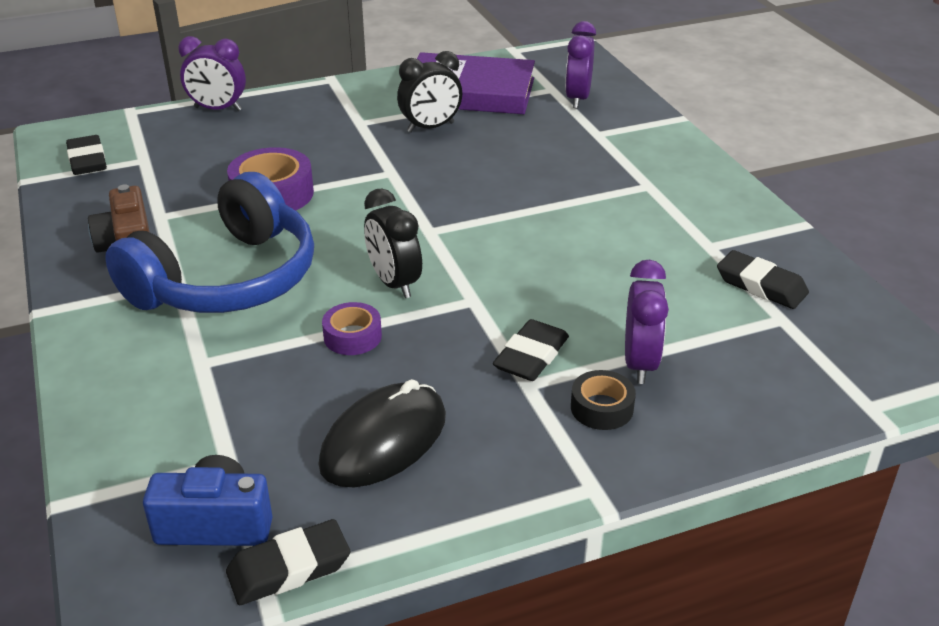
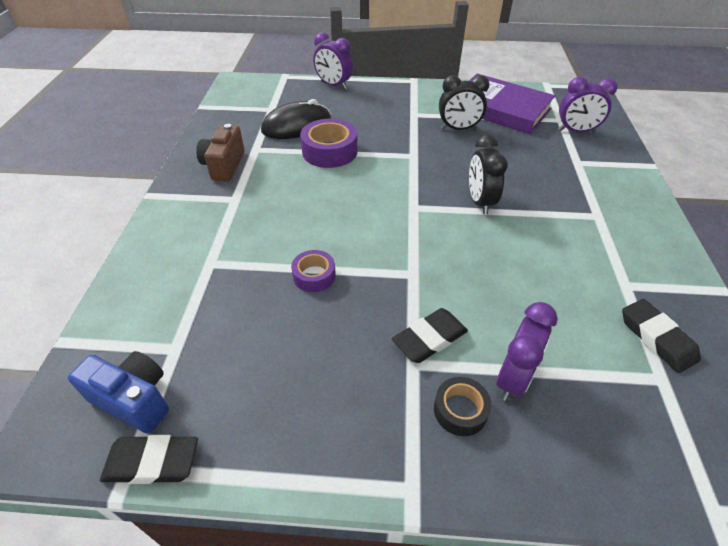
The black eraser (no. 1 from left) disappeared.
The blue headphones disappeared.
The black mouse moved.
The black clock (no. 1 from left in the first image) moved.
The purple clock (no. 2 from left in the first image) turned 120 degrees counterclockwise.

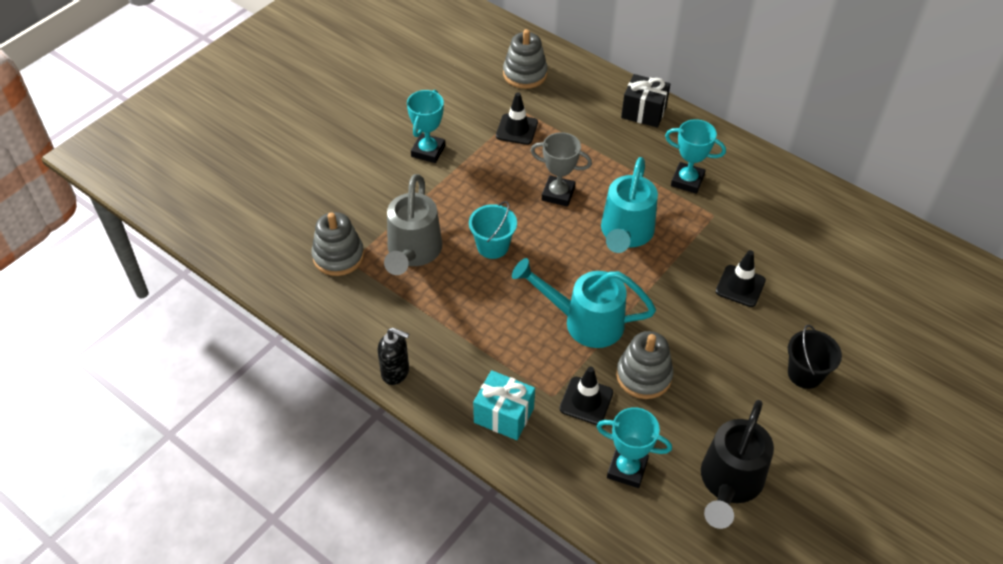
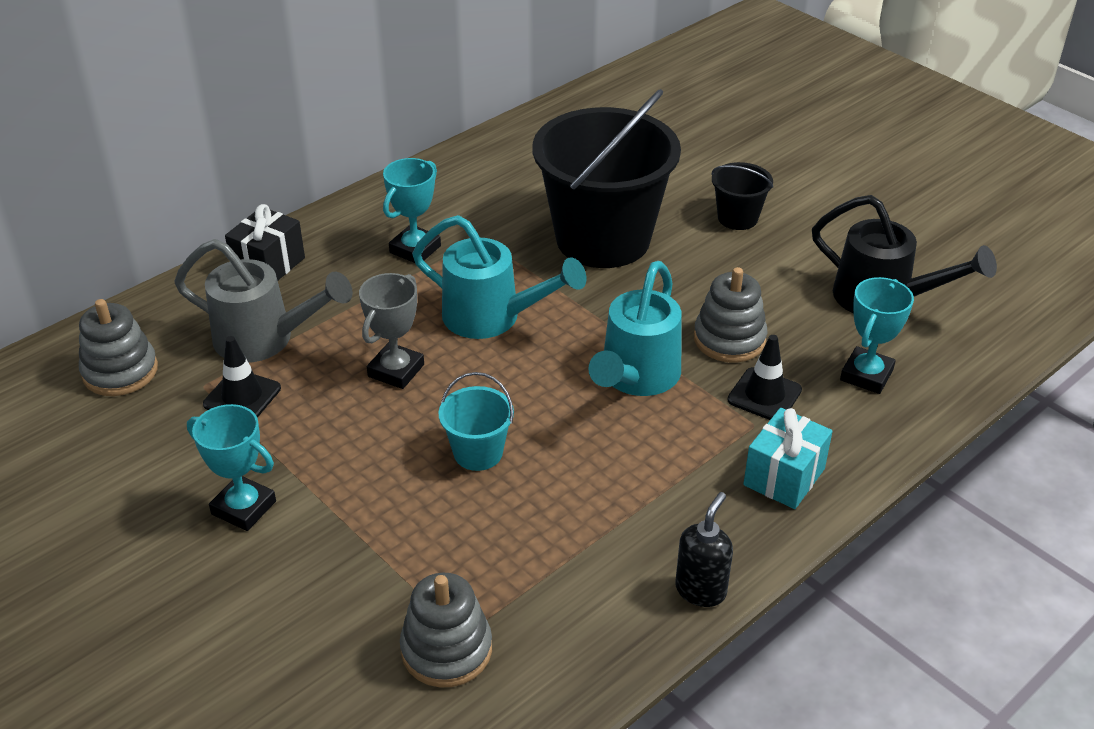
The grey watering can moved.
The black traffic cone (no. 3 from left) was replaced by the black bucket (no. 1 from left).

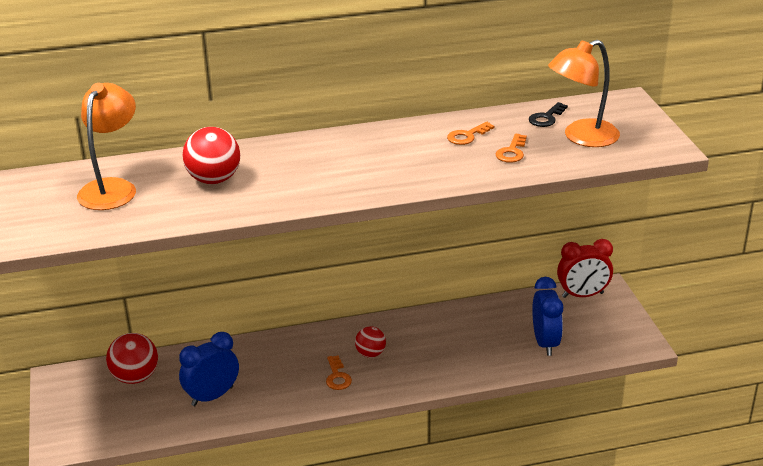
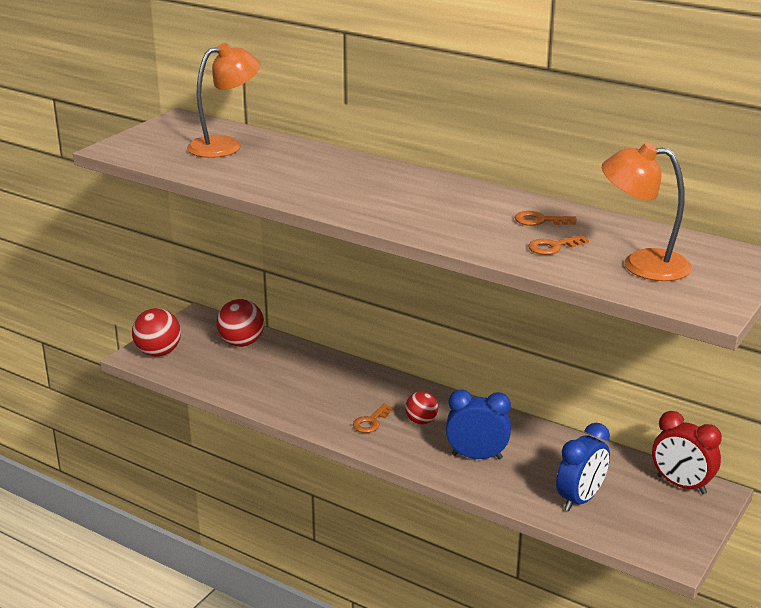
The black key disappeared.
The blue clock (no. 1 from left) moved.
The red ball (no. 2 from left in the first image) moved.

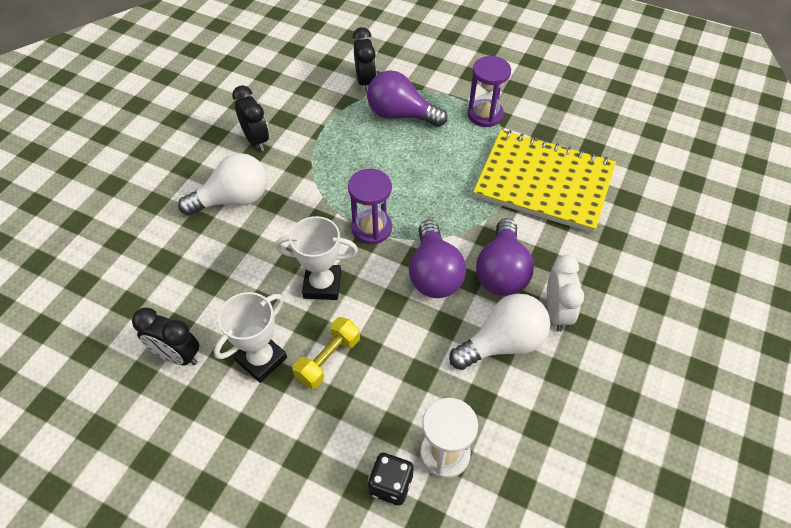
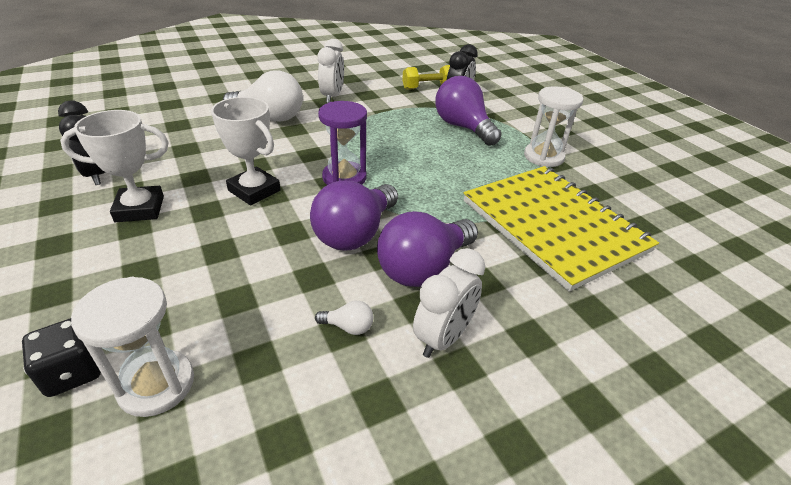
The yellow dumbbell moved.
The black clock (no. 2 from left) became the white clock (no. 1 from left).
The purple hourglass (no. 2 from left) became the white hourglass (no. 2 from left).
The white light bulb (no. 2 from left) changed to 0.41 times the size.

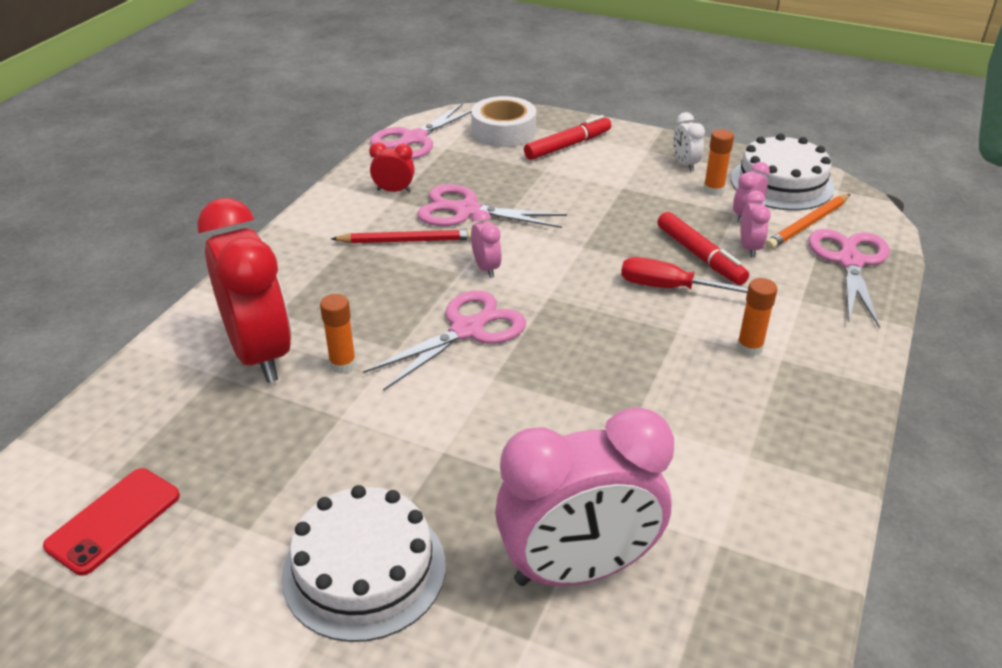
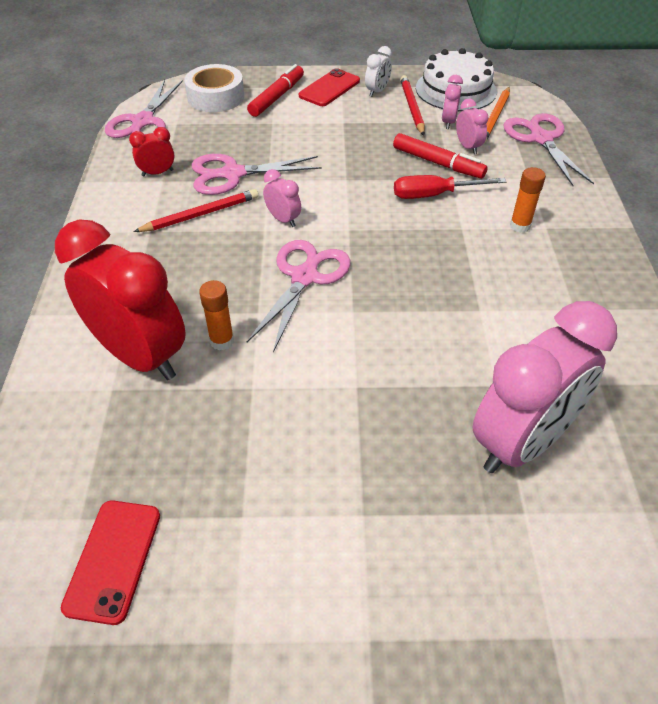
The white cake (no. 1 from left) disappeared.
The red phone (no. 2 from left) appeared.
The orange glue stick (no. 2 from left) was replaced by the red pencil (no. 2 from left).
The white clock turned 105 degrees counterclockwise.

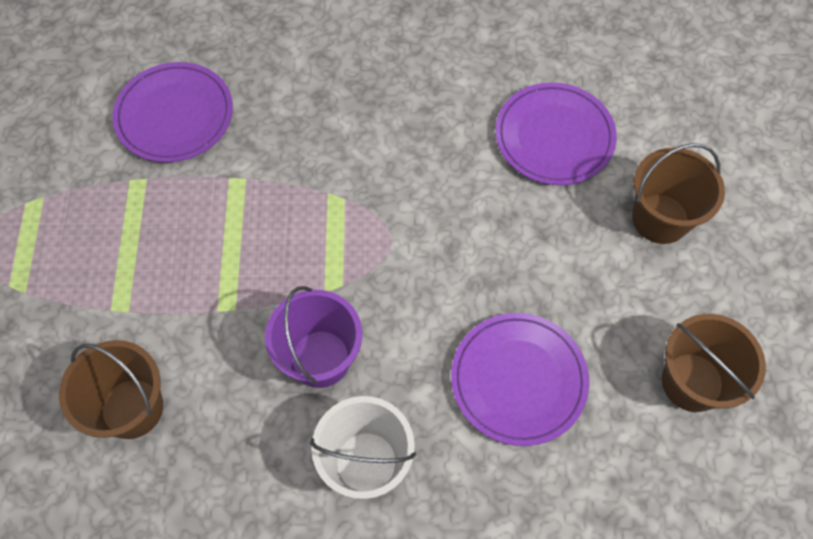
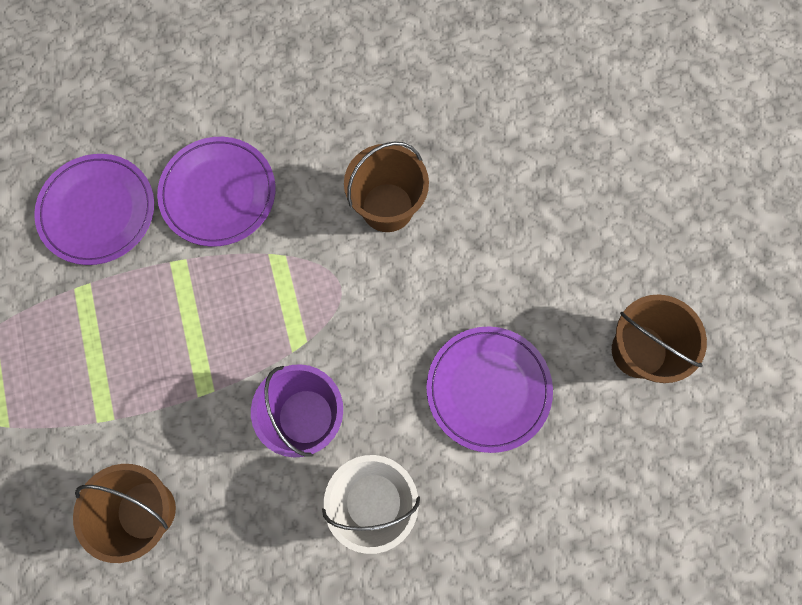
The purple plate (no. 3 from left in the first image) moved.
The brown bucket (no. 2 from left) moved.

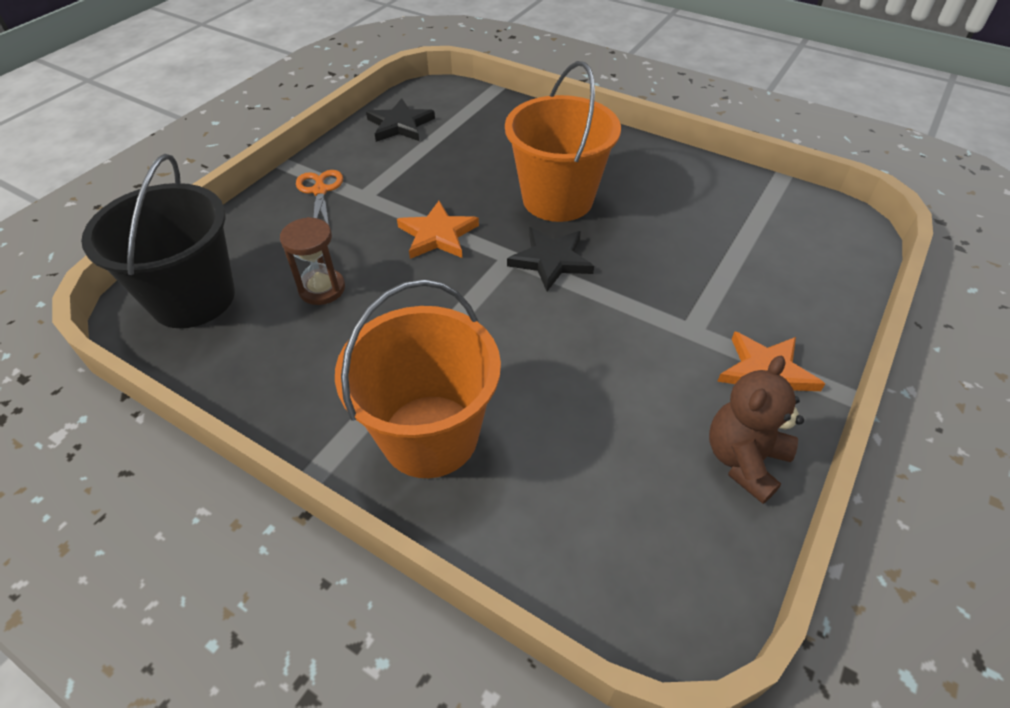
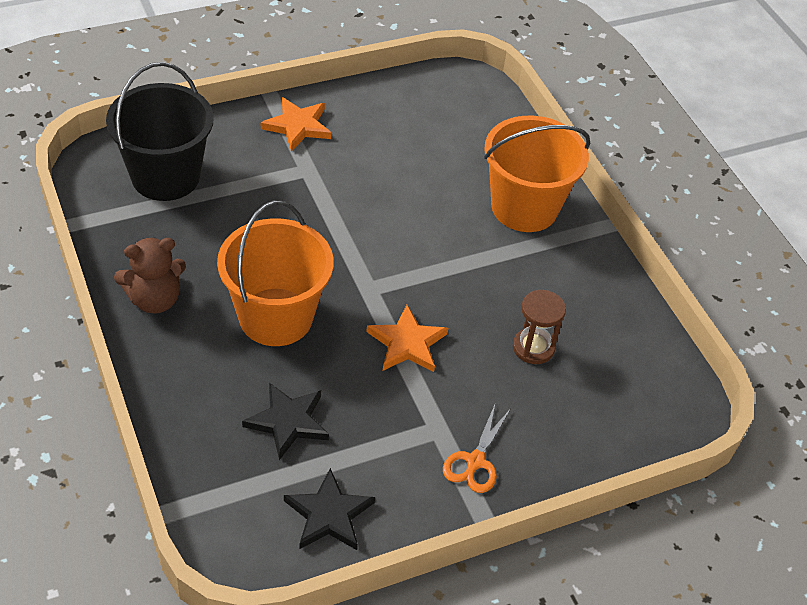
The black bucket moved.
The black star (no. 2 from left in the first image) moved.
The brown teddy bear moved.

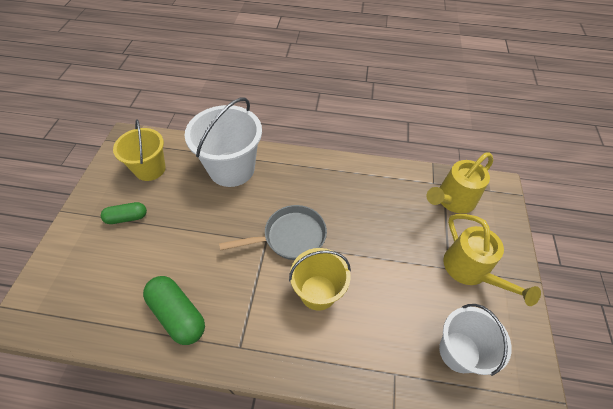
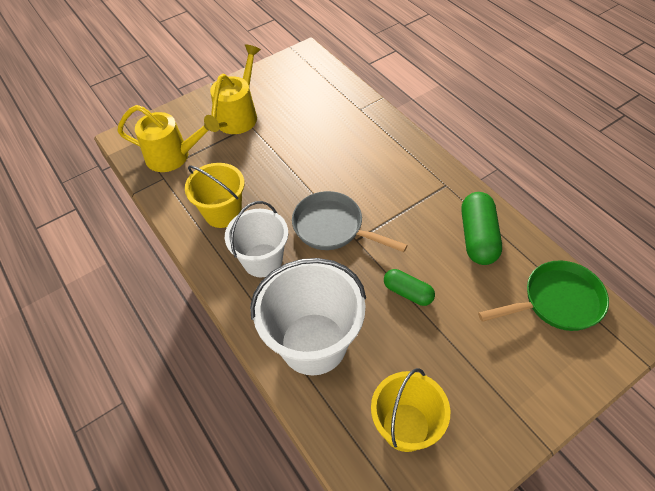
The green pan appeared.
The green capsule (no. 1 from left) moved.
The yellow bucket (no. 2 from left in the first image) moved.
The white bucket (no. 2 from left in the first image) moved.

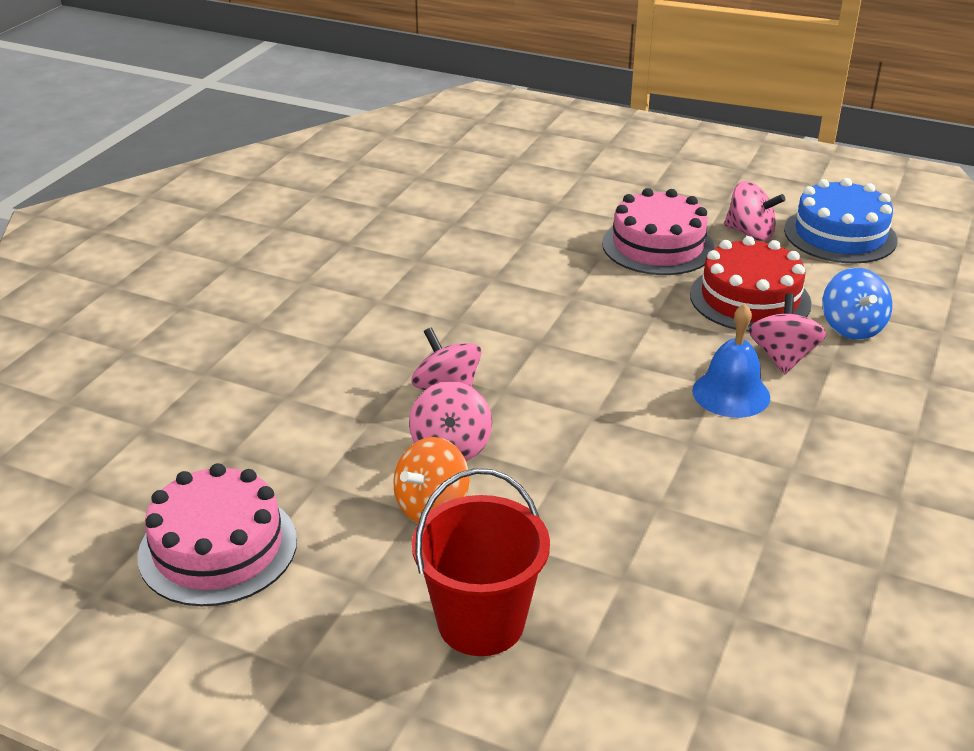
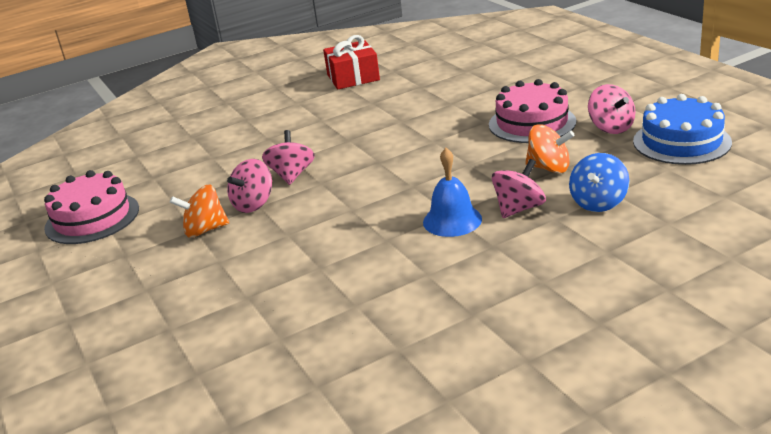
The red bucket disappeared.
The red gift appeared.
The red cake was replaced by the orange spinning top (no. 2 from left).

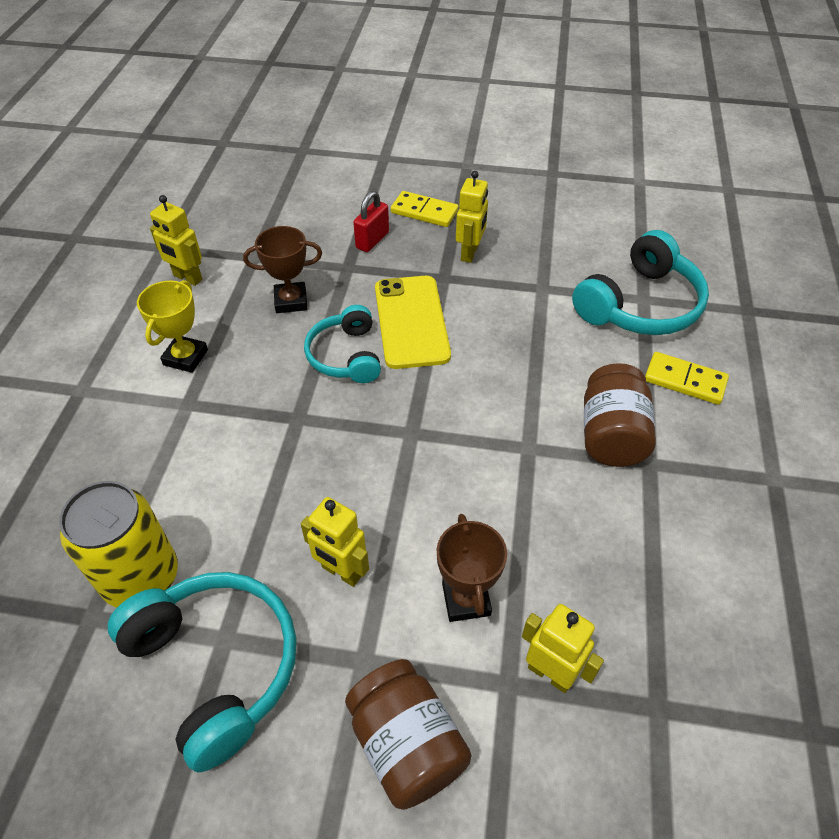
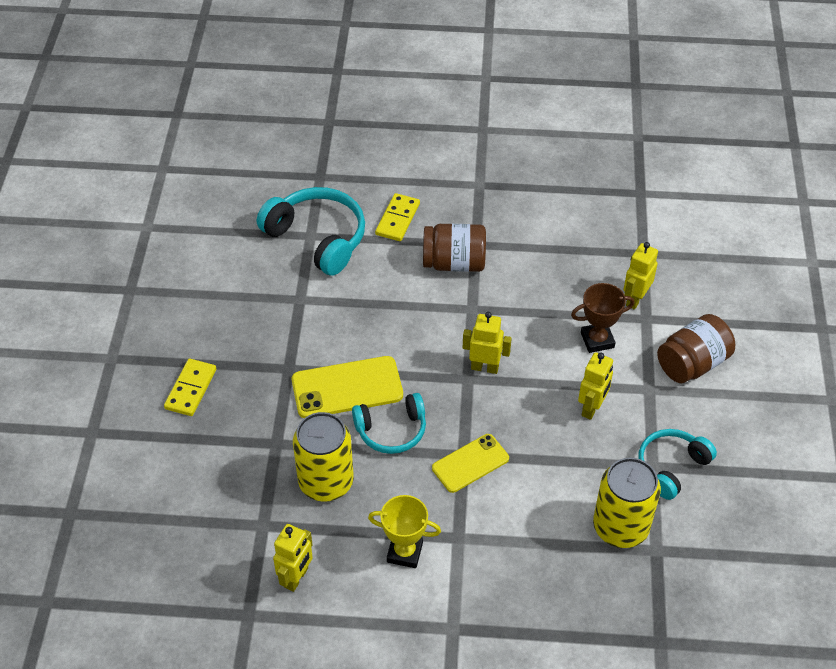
The red padlock disappeared.
The yellow phone (no. 2 from left) appeared.
The yellow robot (no. 3 from left in the first image) moved.
The brown trophy (no. 1 from left) was replaced by the yellow can (no. 1 from left).
The turquoise headphones (no. 1 from left in the first image) changed to 0.64 times the size.

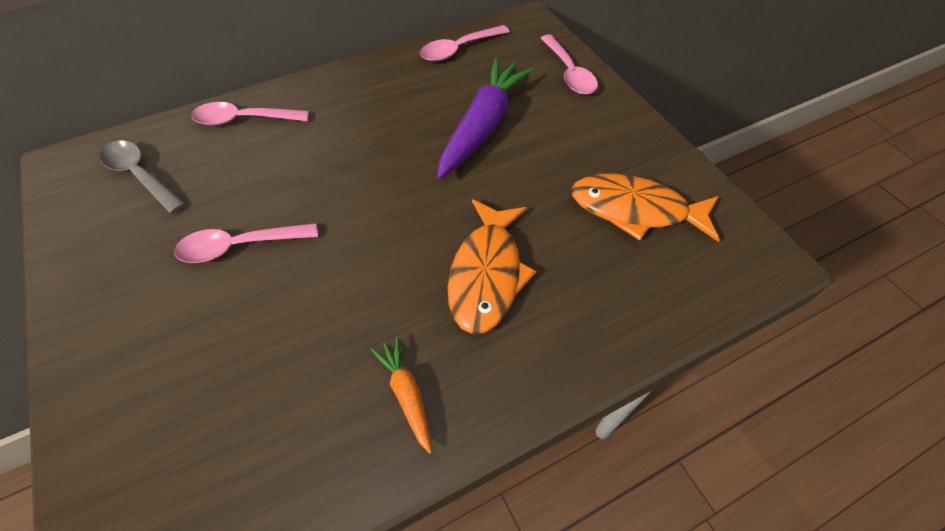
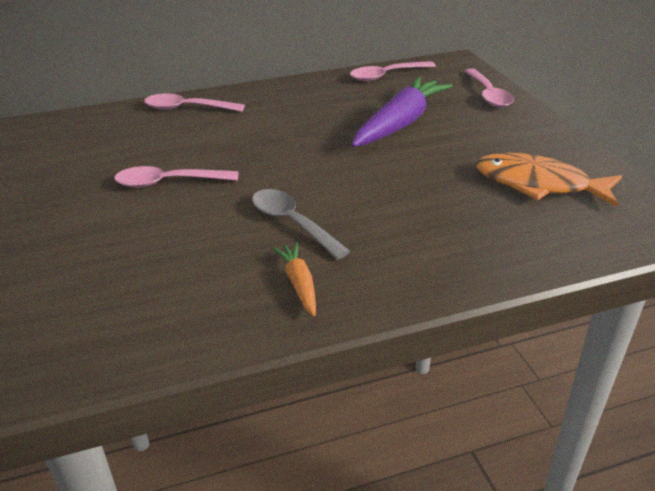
The orange fish (no. 1 from left) disappeared.
The grey spoon moved.

